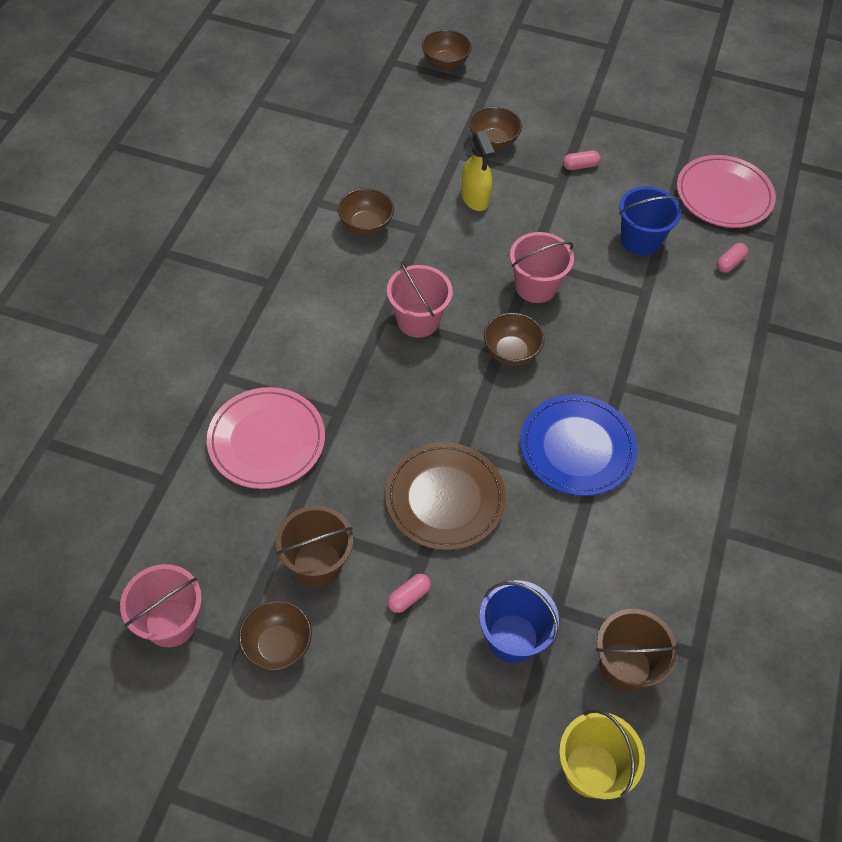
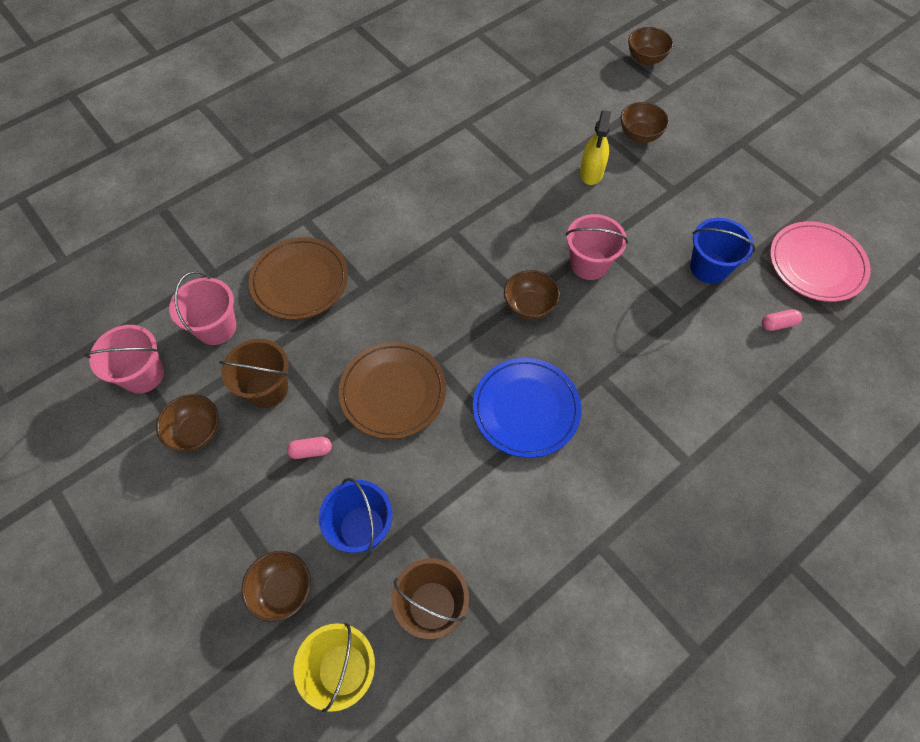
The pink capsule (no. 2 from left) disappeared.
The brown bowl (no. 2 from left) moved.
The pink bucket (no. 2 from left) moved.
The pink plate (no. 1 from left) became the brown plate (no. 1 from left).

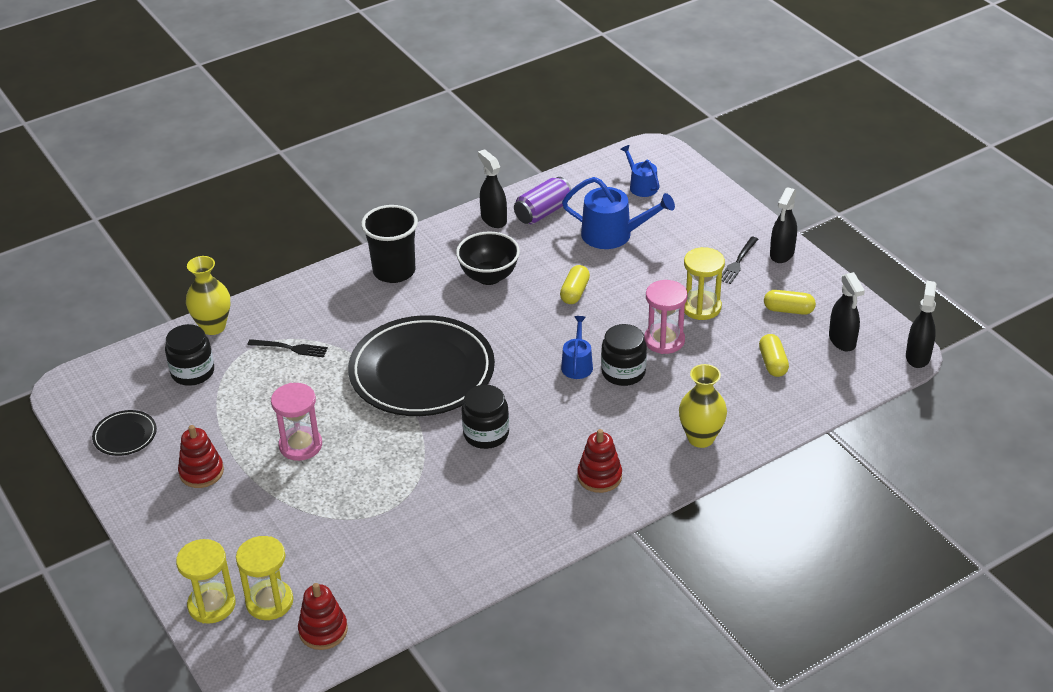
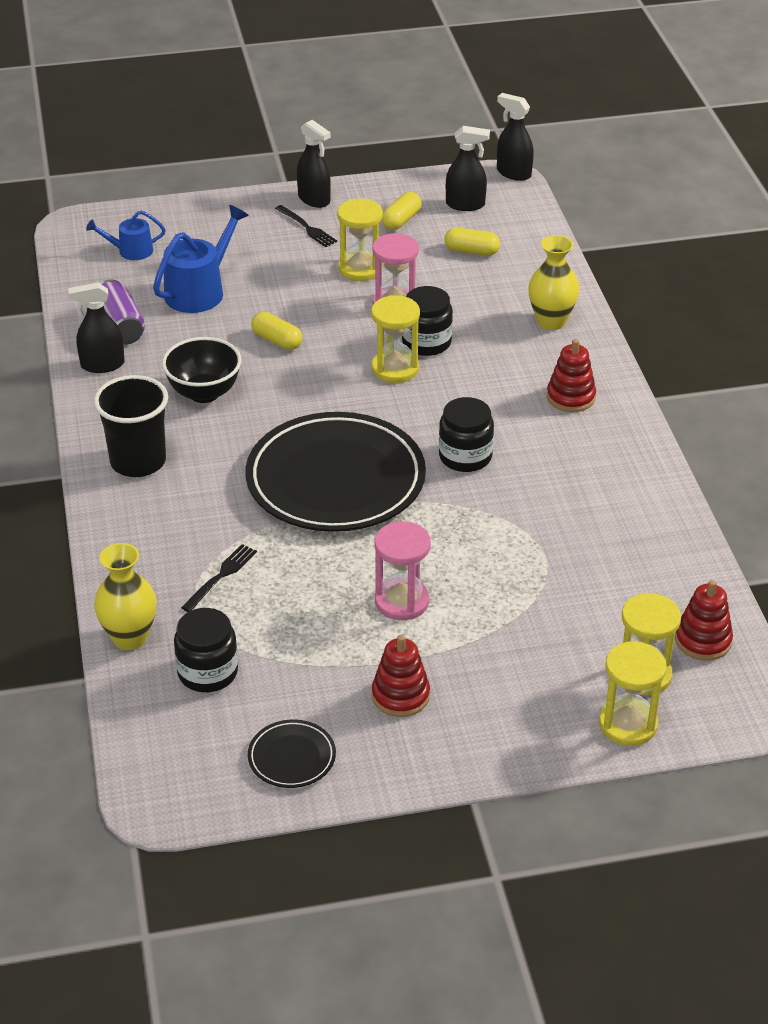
The blue watering can (no. 1 from left) was replaced by the yellow hourglass (no. 2 from left).

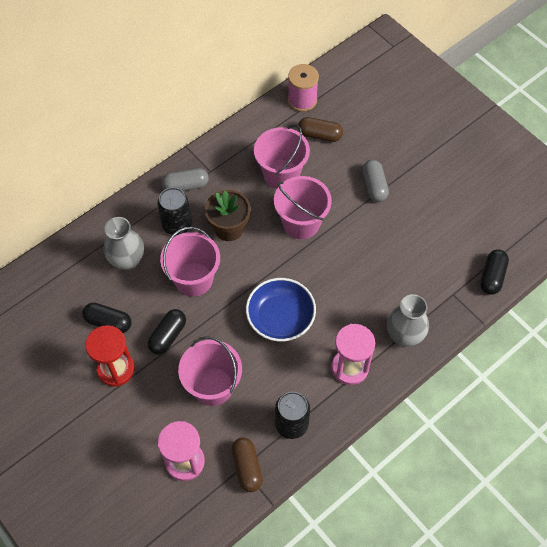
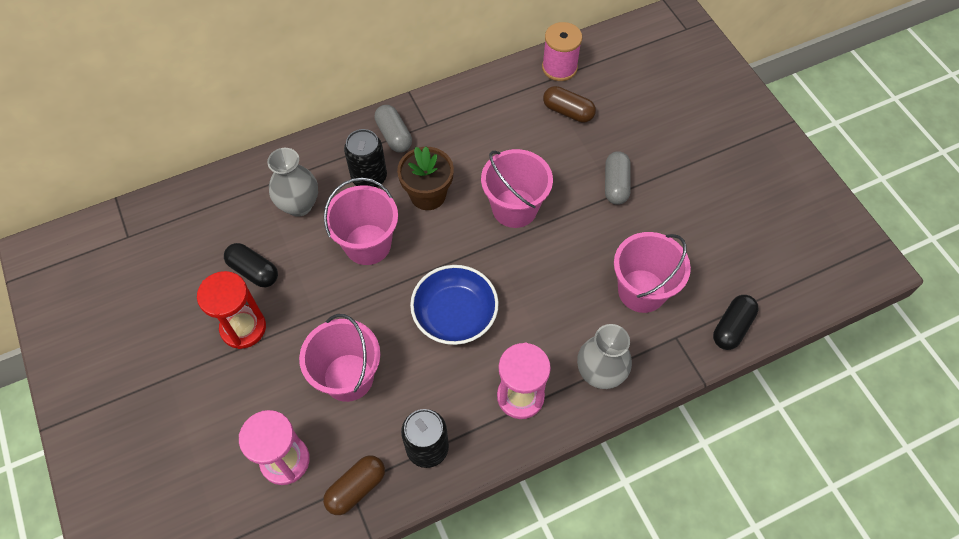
The black capsule (no. 2 from left) disappeared.
The pink bucket (no. 3 from left in the first image) moved.
The grey capsule (no. 1 from left) turned 60 degrees clockwise.
The brown capsule (no. 1 from left) turned 45 degrees clockwise.

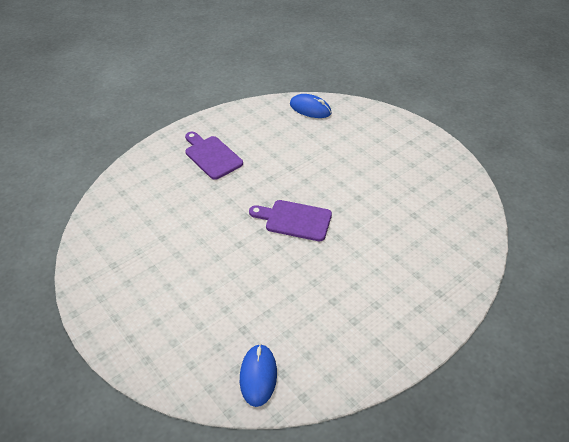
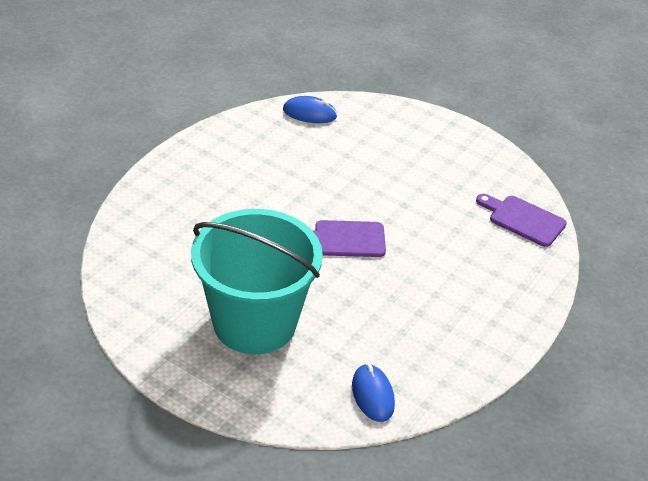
The turquoise bucket appeared.
The purple cutting board (no. 1 from left in the first image) moved.

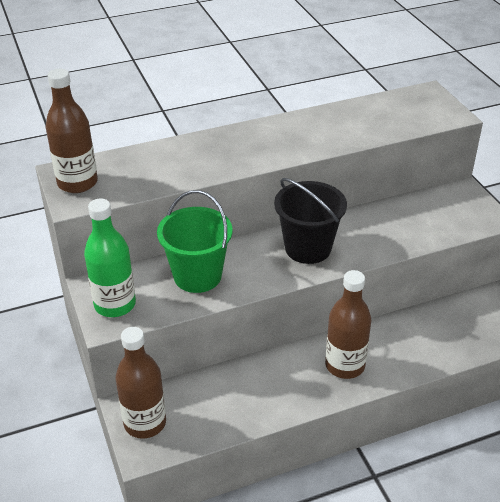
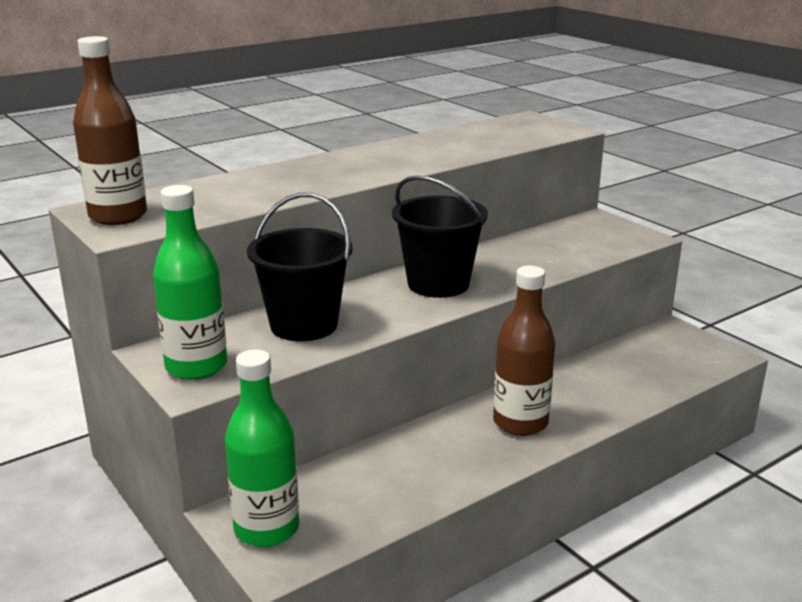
The brown bottle (no. 2 from left) became the green bottle (no. 2 from left).
The green bucket became the black bucket (no. 1 from left).

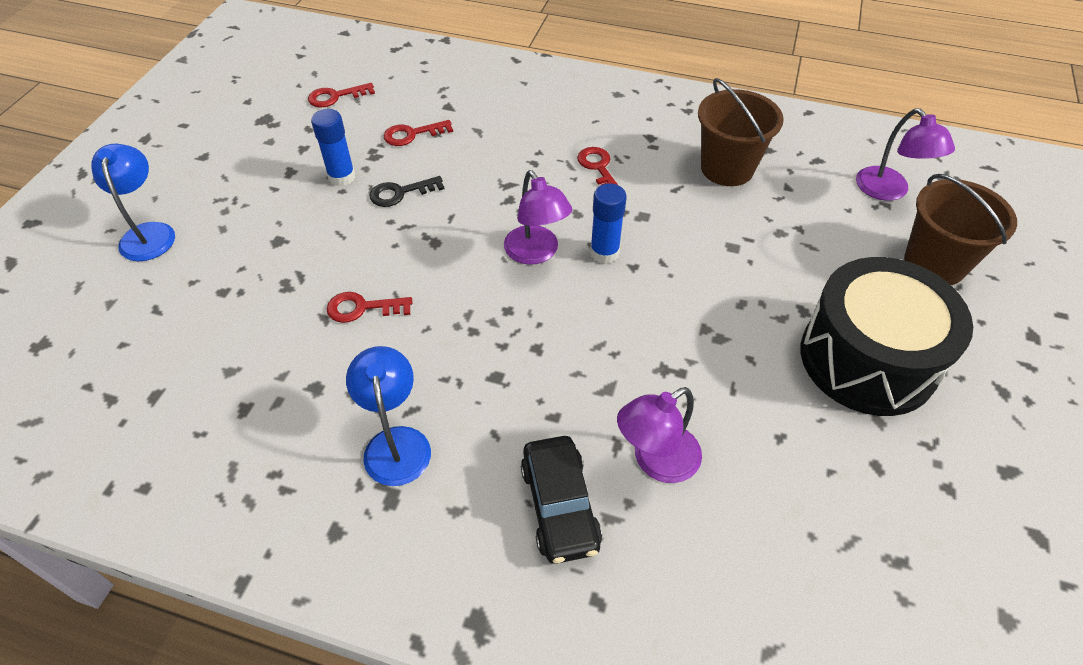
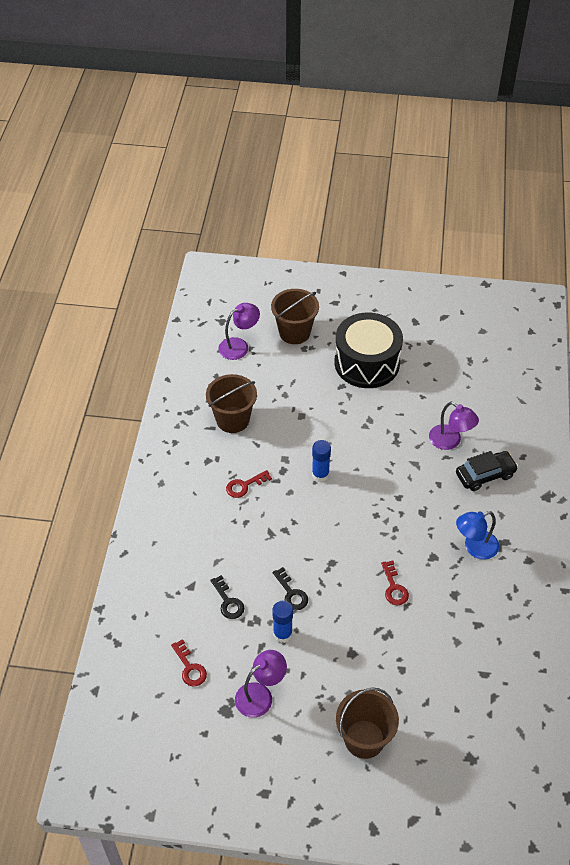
The purple lamp (no. 1 from left in the first image) moved.
The blue lamp (no. 1 from left) was replaced by the brown bucket (no. 3 from left).
The red key (no. 3 from left) became the black key (no. 1 from left).

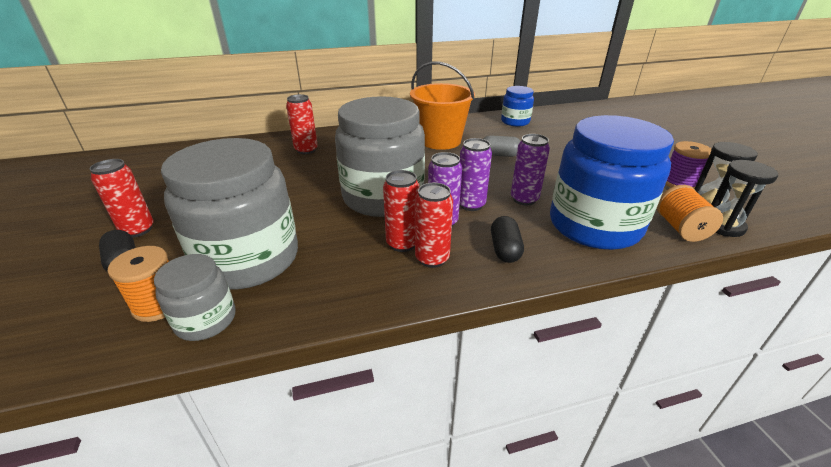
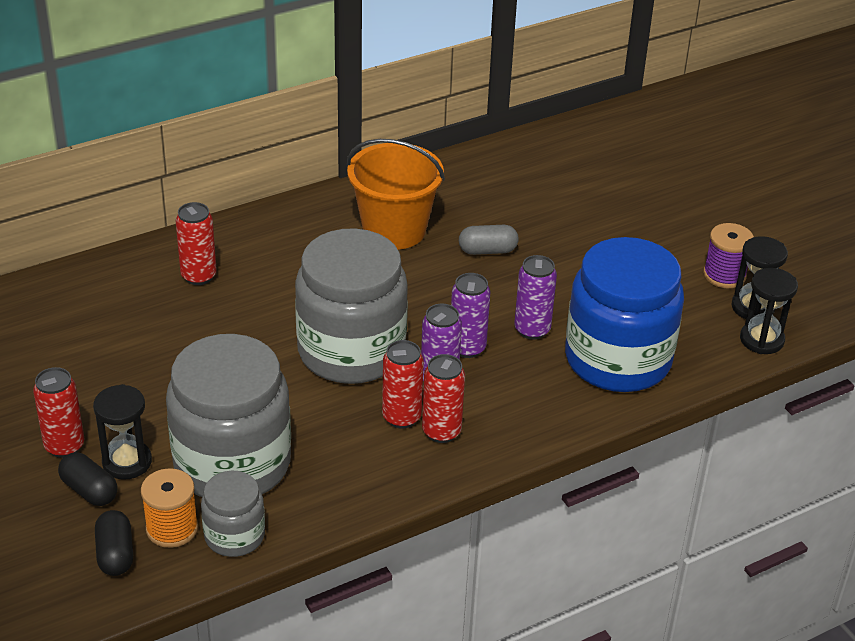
The blue jar (no. 1 from left) disappeared.
The orange spool (no. 2 from left) disappeared.
The black hourglass (no. 1 from left) appeared.
The black capsule (no. 2 from left) moved.

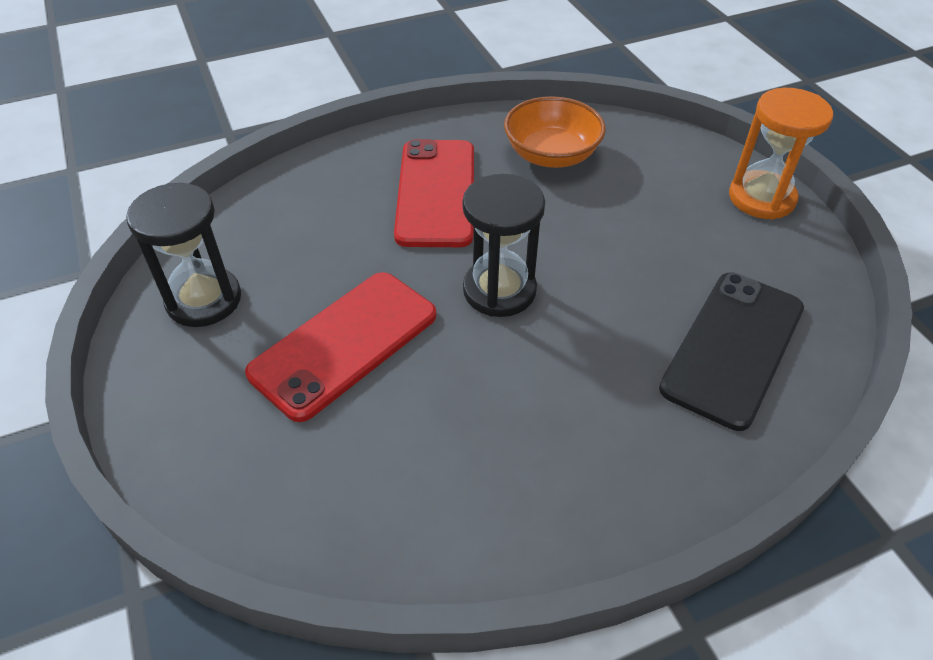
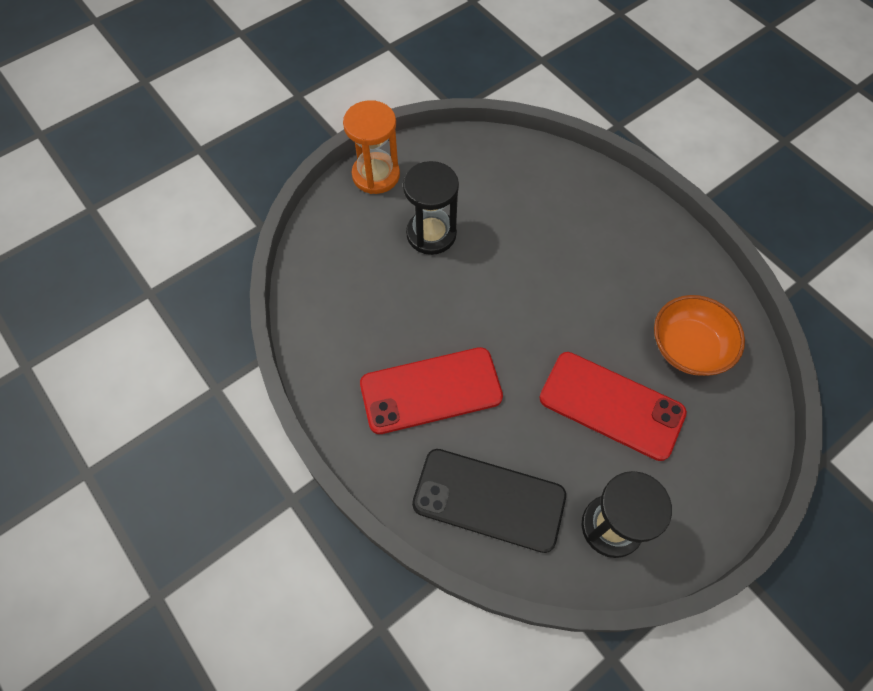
The black hourglass (no. 2 from left in the first image) moved.
The orange bowl moved.
The black phone moved.

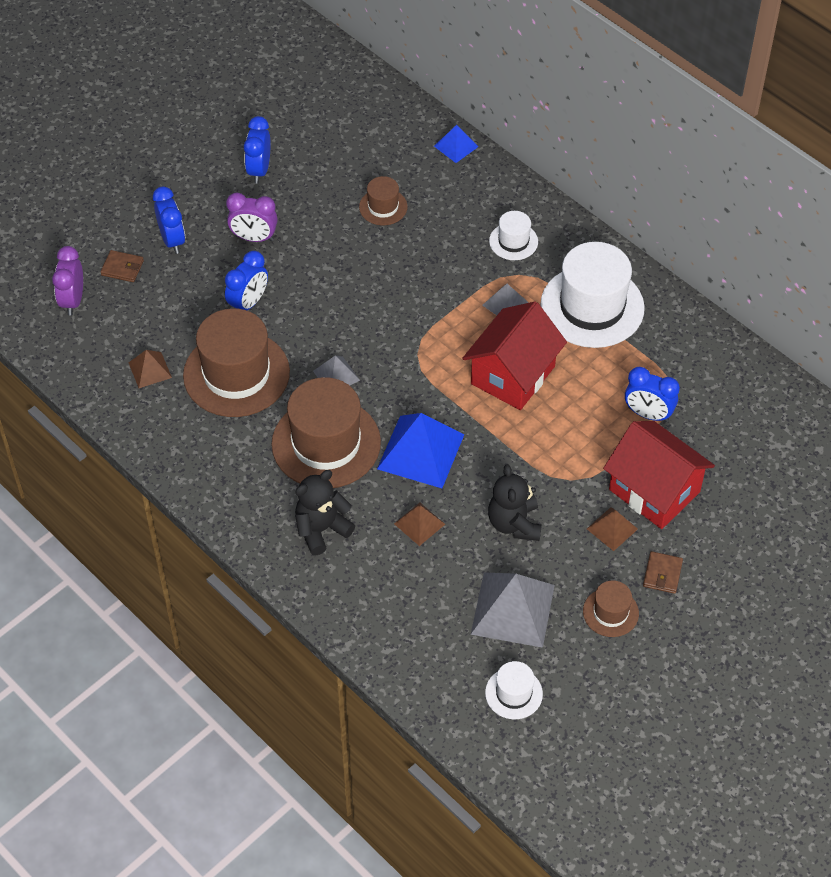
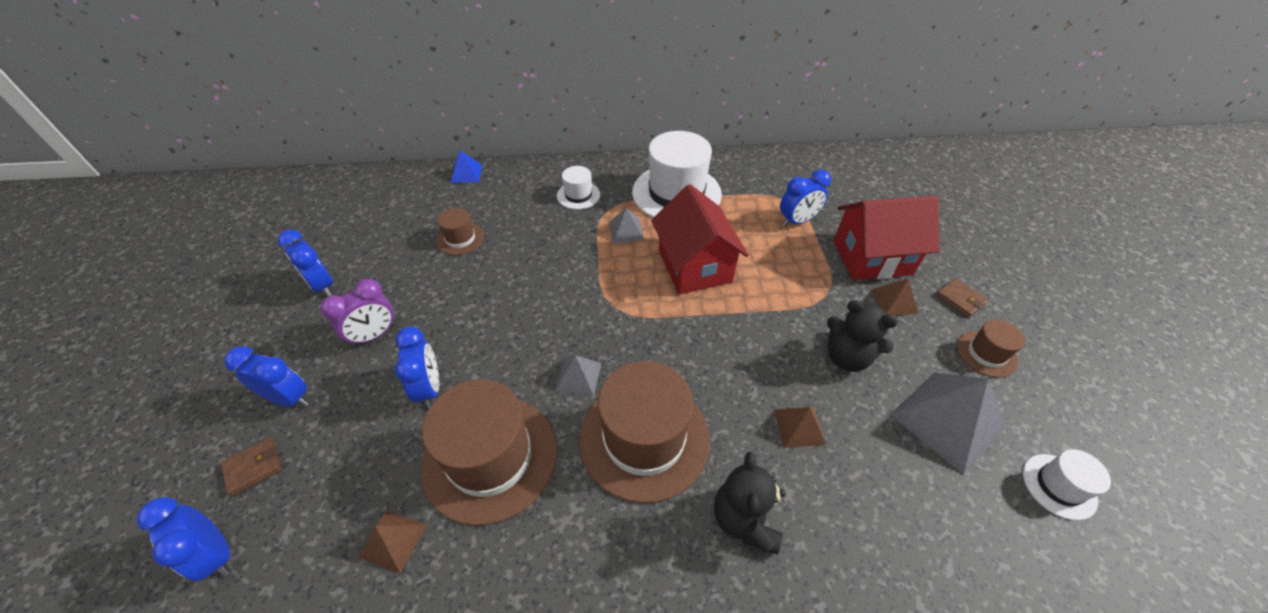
The blue pyramid (no. 1 from left) disappeared.
The purple clock (no. 1 from left) became the blue clock (no. 1 from left).

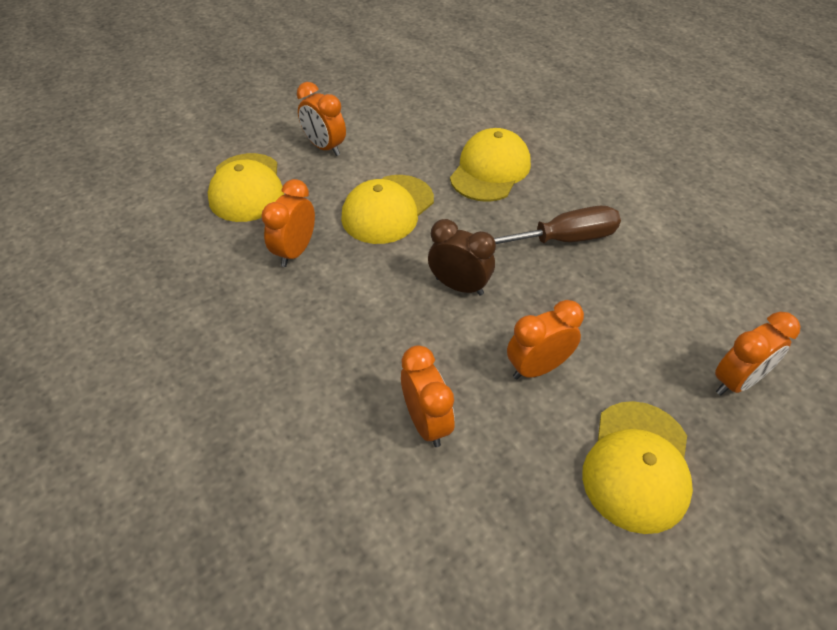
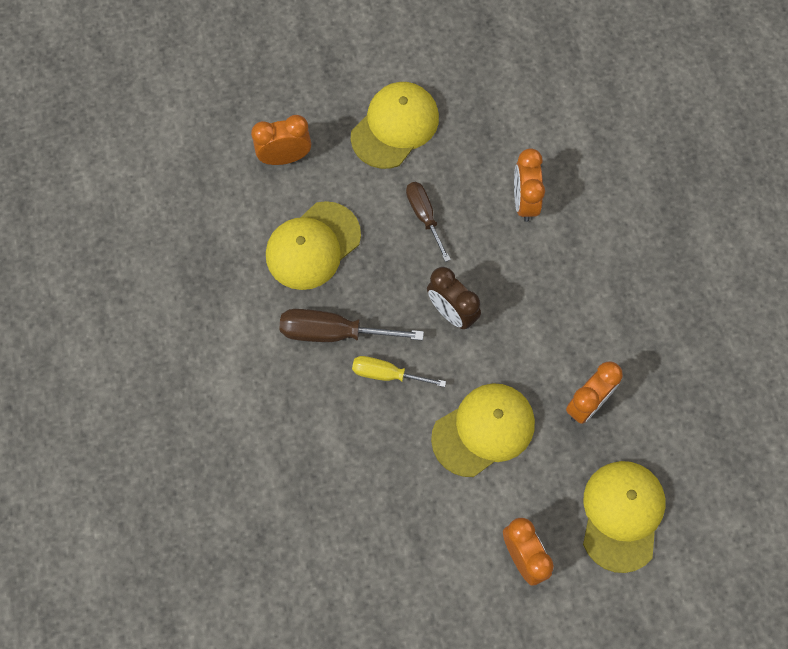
The yellow screwdriver appeared.
The yellow cap (no. 3 from left in the first image) moved.
The orange clock (no. 4 from left) was replaced by the brown screwdriver (no. 2 from left).

